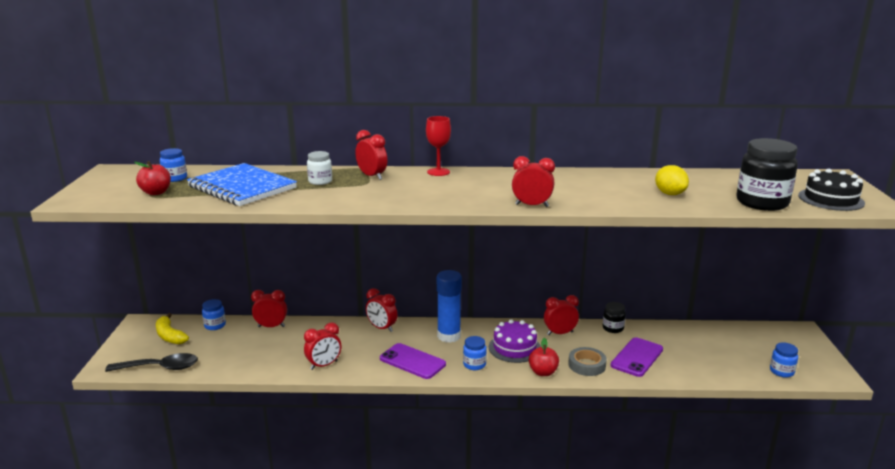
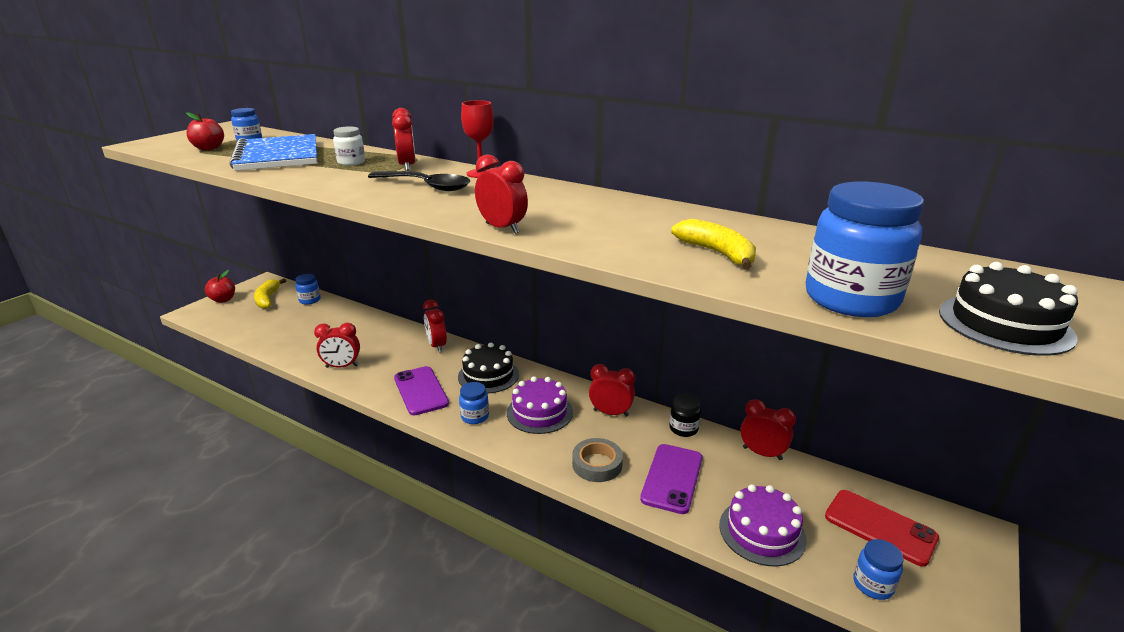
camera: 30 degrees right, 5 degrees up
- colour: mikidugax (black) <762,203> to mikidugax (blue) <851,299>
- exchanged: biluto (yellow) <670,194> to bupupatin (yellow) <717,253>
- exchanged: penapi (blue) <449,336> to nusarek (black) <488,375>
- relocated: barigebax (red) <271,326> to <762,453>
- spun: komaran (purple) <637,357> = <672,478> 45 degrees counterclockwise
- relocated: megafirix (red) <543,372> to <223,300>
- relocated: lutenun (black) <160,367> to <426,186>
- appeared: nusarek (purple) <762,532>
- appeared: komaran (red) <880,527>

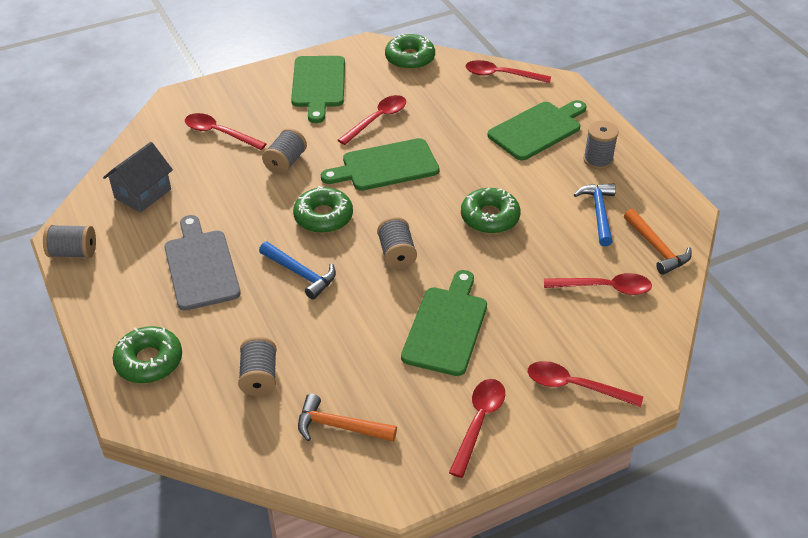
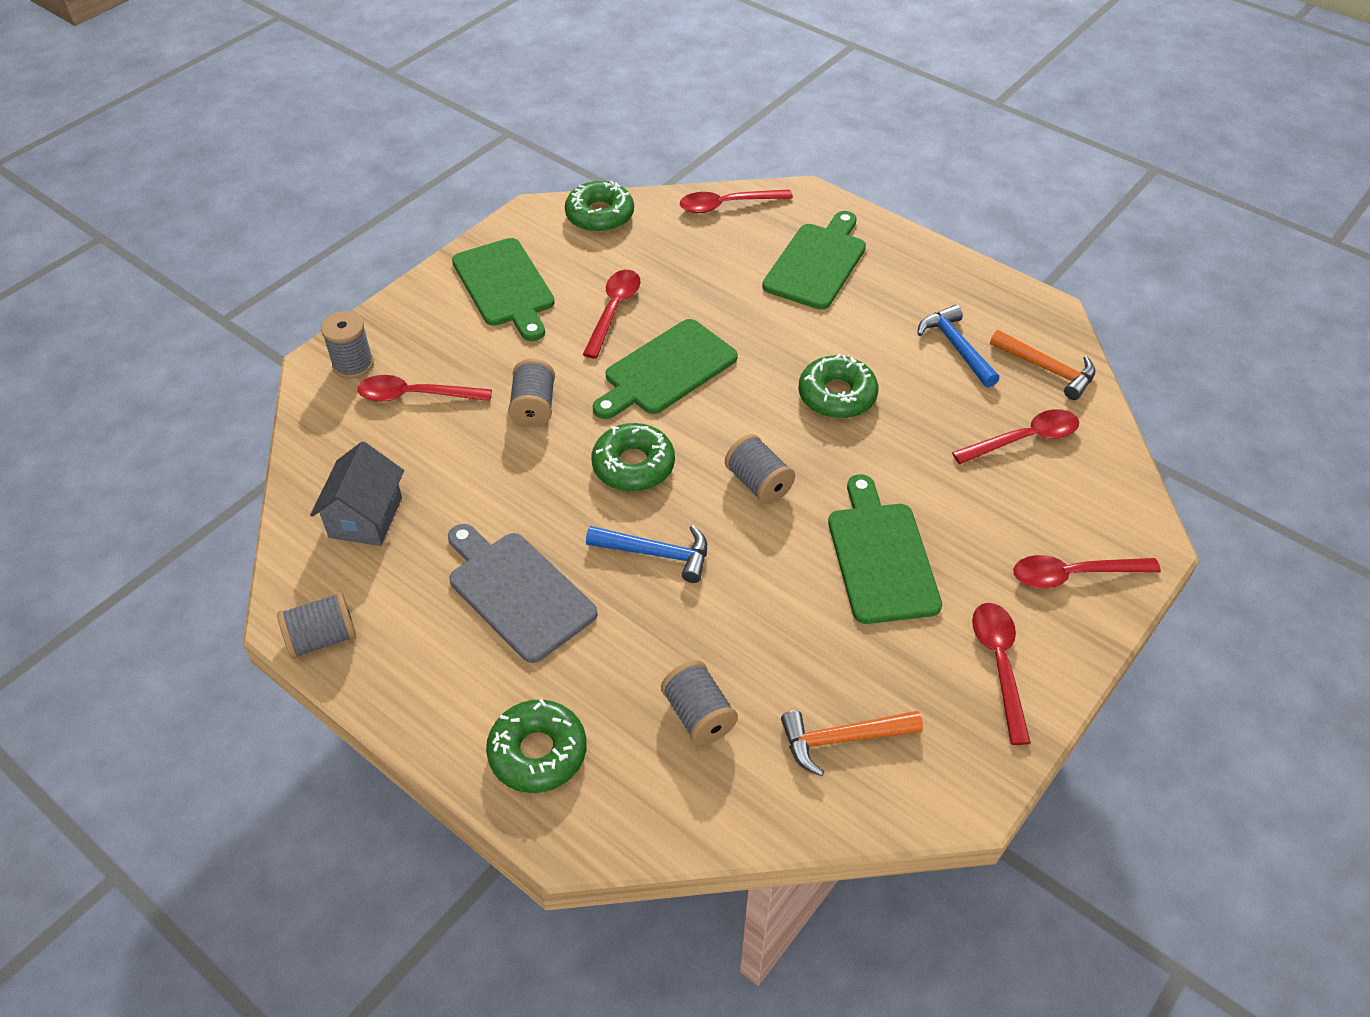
camera: 25 degrees left, 5 degrees up
- relocated: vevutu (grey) <598,160> to <353,364>

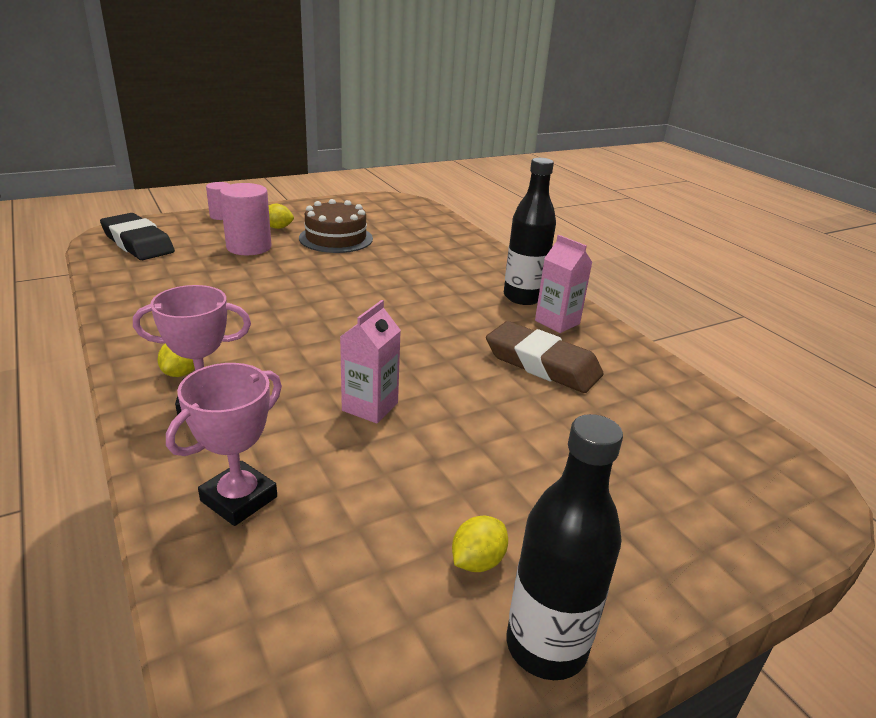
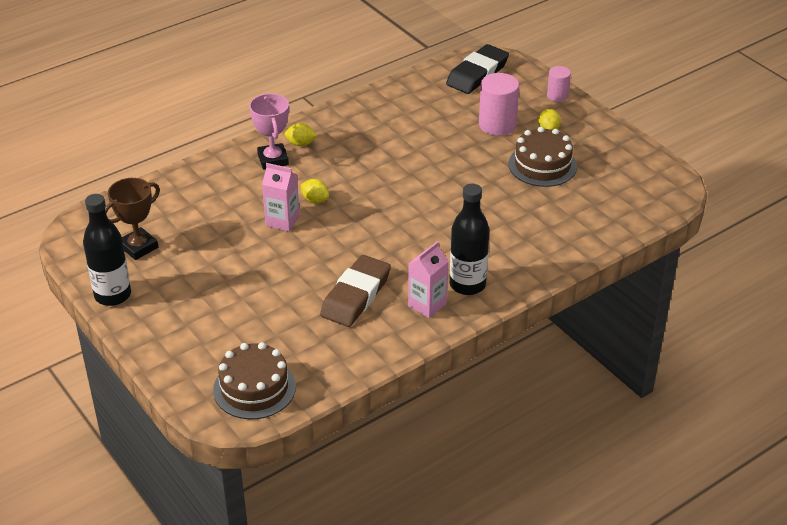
camera: 85 degrees right, 10 degrees up
- missing: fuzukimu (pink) <239,499>
- relocated: biluto (yellow) <477,561> to <315,200>
- appeared: fuzukimu (brown) <138,247>
- appeared: nusarek (brown) <254,388>

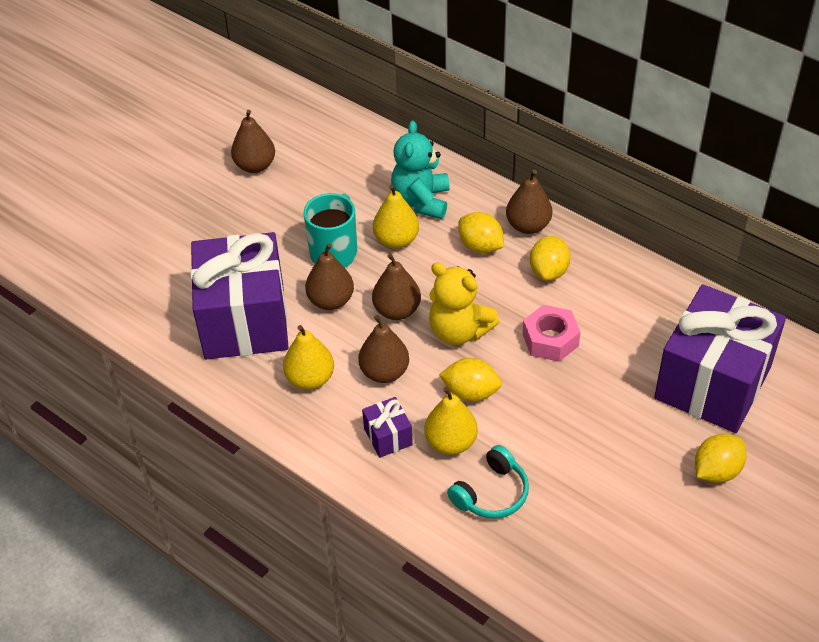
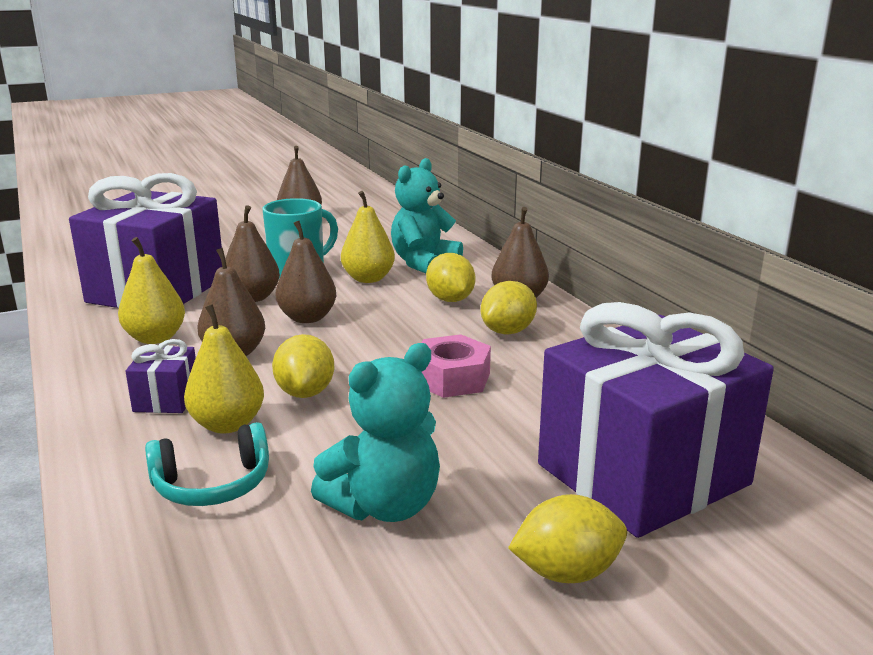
camera: 25 degrees right, 25 degrees down
- missing: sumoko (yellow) <459,331>
- spun: biluto (yellow) <470,393> = <305,392> 45 degrees clockwise
- appeared: sumoko (turquoise) <384,506>

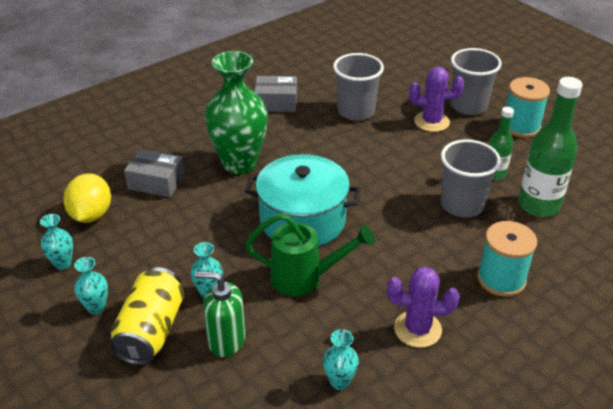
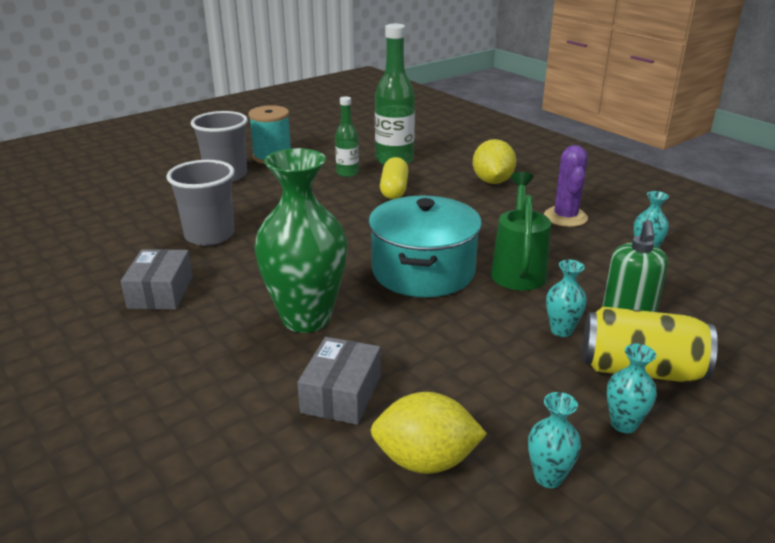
camera: 90 degrees left, 10 degrees down
- missing: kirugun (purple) <431,122>
- exchanged: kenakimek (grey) <462,205> to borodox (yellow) <394,189>
- exchanged: vevutu (turquoise) <501,279> to biluto (yellow) <492,181>

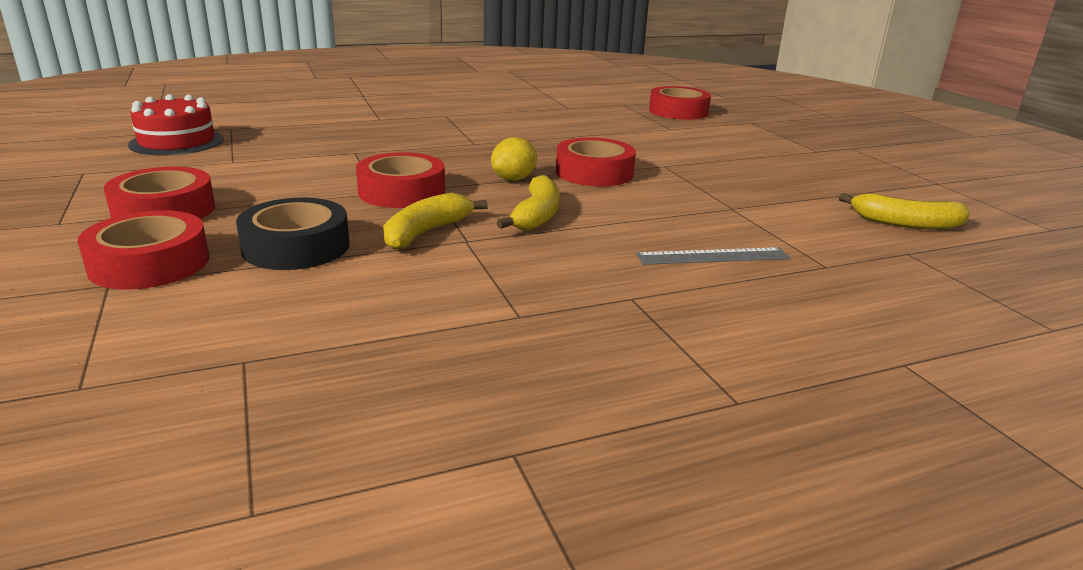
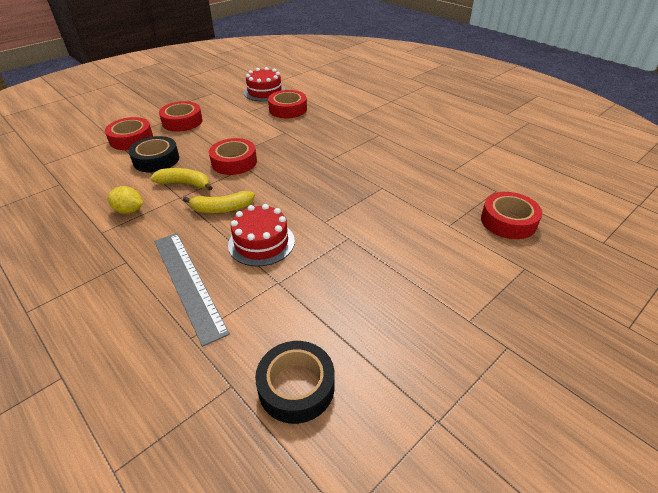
camera: 70 degrees right, 15 degrees up
- relocated: biluto (yellow) <514,179> to <129,211>
- relocated: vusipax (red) <594,173> to <288,109>
- exchanged: bupupatin (yellow) <905,223> to vusipax (black) <296,386>
- size: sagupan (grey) <713,256> = <188,283> x1.71
- appeared: nusarek (red) <261,243>

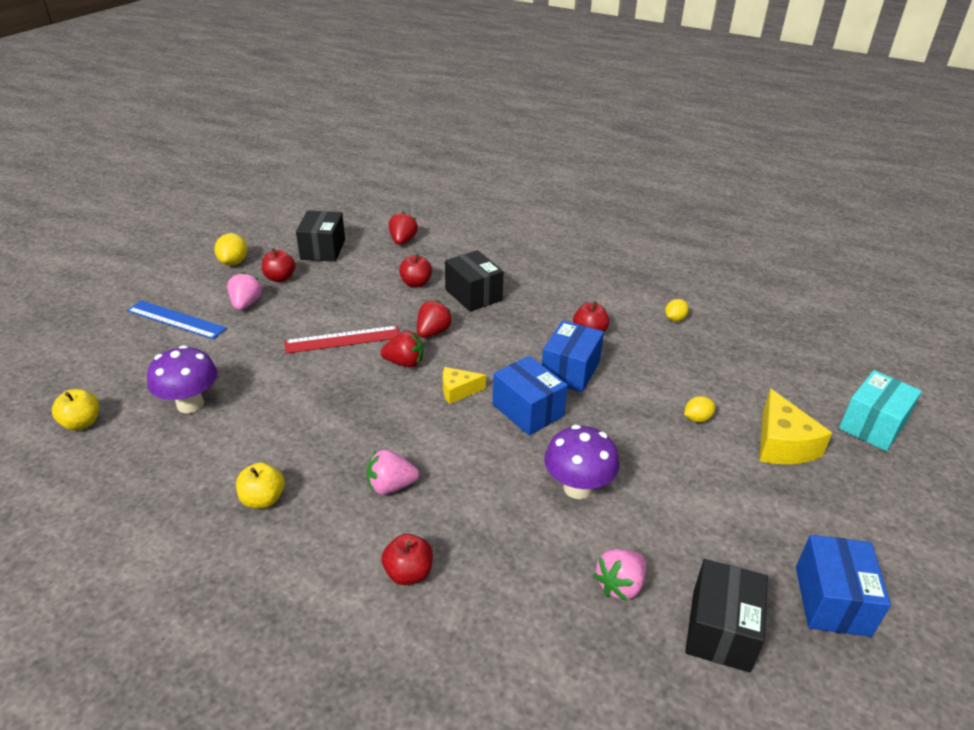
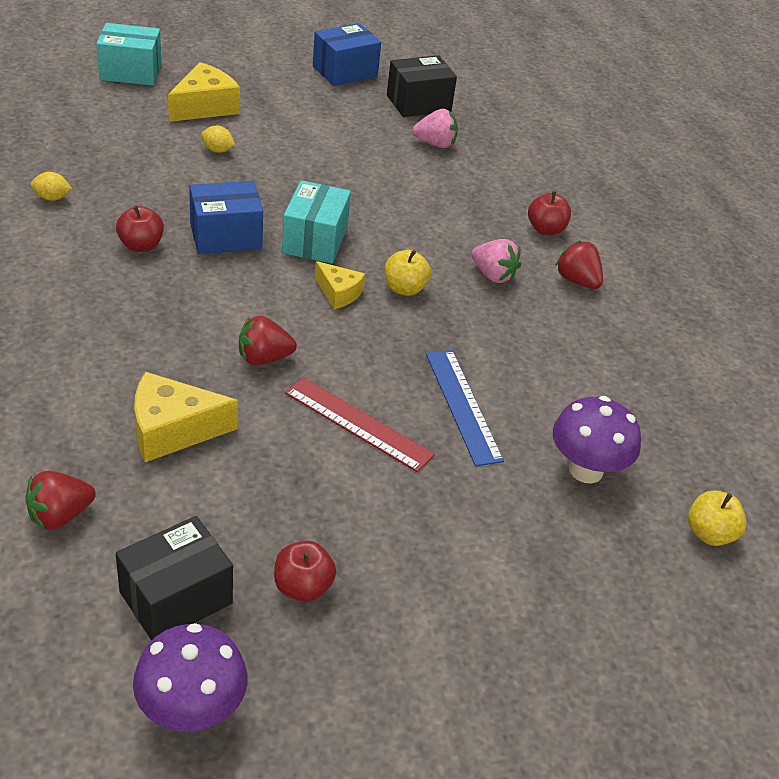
camera: 135 degrees left, 5 degrees up
- missing: biluto (yellow) <234,262>
- missing: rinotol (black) <473,295>
- exchanged: megafirix (red) <416,283> to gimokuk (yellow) <172,430>
- missing: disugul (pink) <246,304>
- relocated: sagupan (blue) <176,320> to <463,406>
- relocated: disugul (red) <404,363> to <577,281>
- colour: rinotol (blue) <528,410> to rinotol (turquoise) <315,240>
- relocated: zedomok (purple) <578,488> to <191,711>
- relocated: megafirix (yellow) <263,499> to <404,288>

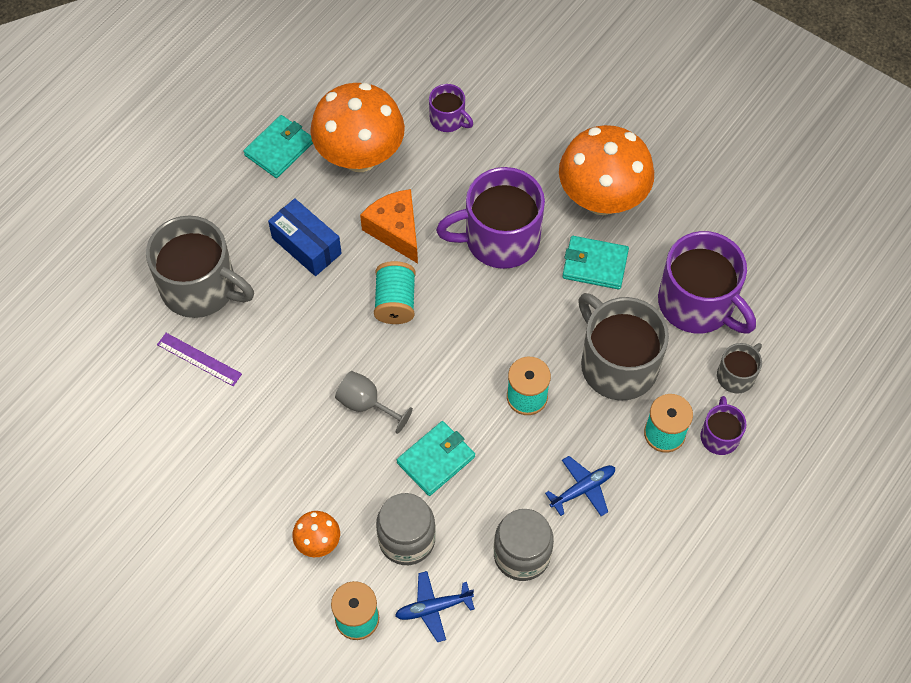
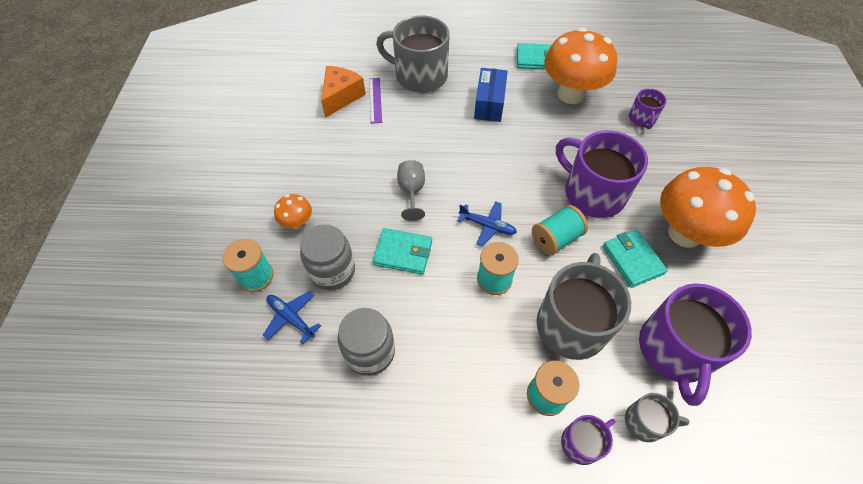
camera: 55 degrees right, 5 degrees down
- relocated: gimokuk (orange) <395,230> to <341,97>
- spun: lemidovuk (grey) <200,287> = <420,76> 120 degrees clockwise
- relocated: vevutu (turquoise) <395,302> to <555,238>
- relocated: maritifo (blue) <582,489> to <487,226>

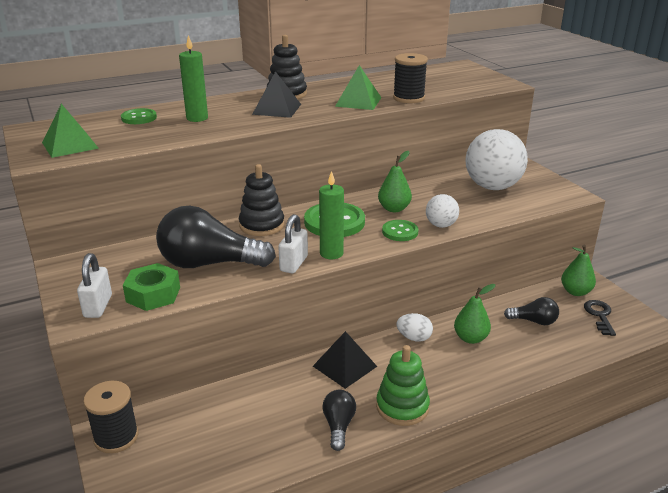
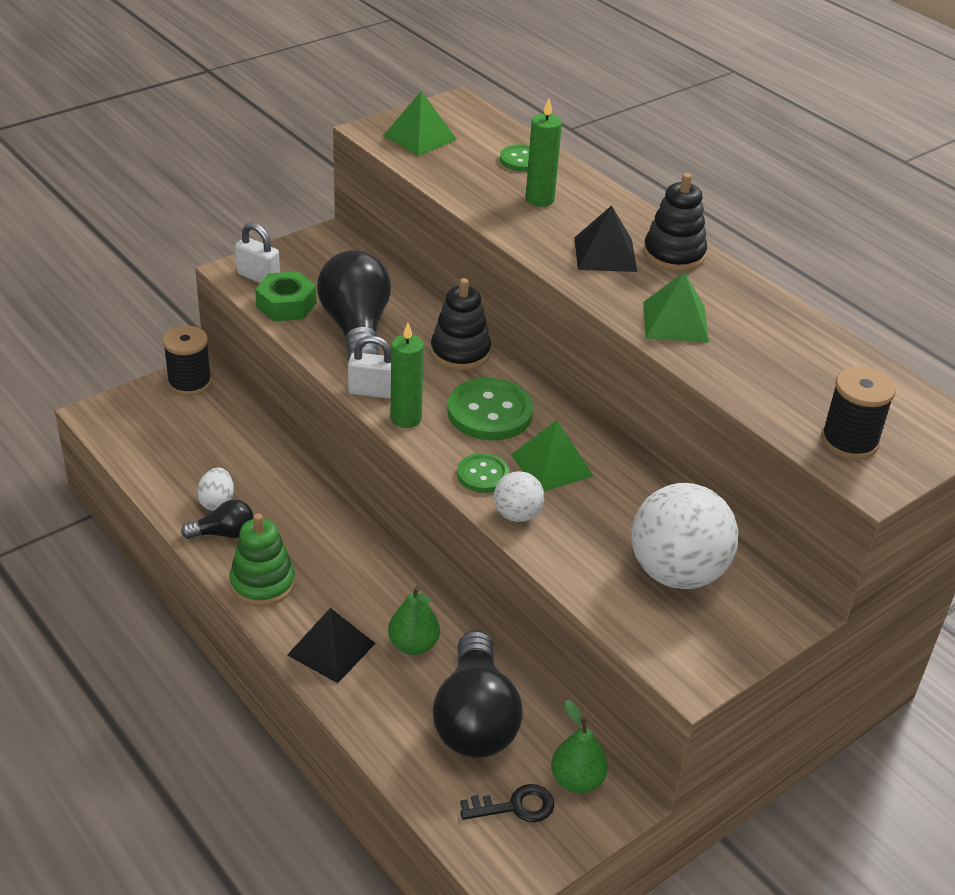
camera: 75 degrees right, 10 degrees up
- relocated: vevutu (black) <408,98> to <849,441>
- exchanged: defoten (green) <394,209> to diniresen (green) <552,465>
- spun: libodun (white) <98,306> = <258,277> 45 degrees clockwise
- size: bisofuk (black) <534,321> = <475,719> x2.00
- relocated: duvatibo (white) <414,338> to <217,502>
- relocated: diniresen (black) <344,366> to <331,649>

